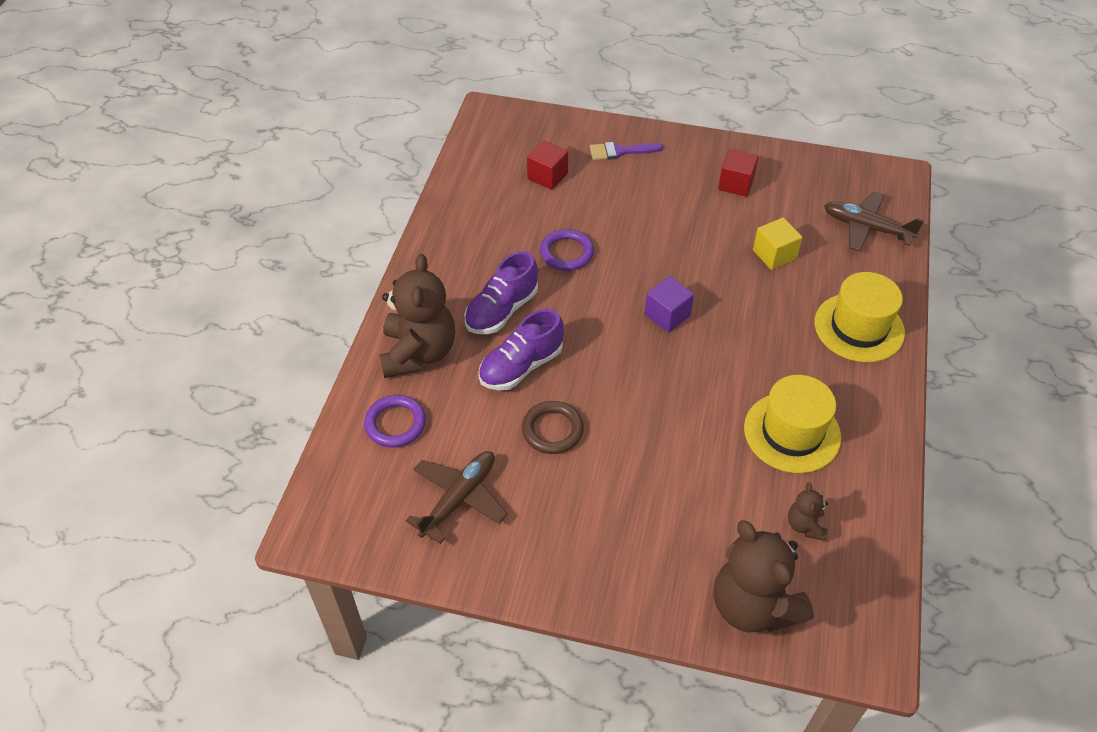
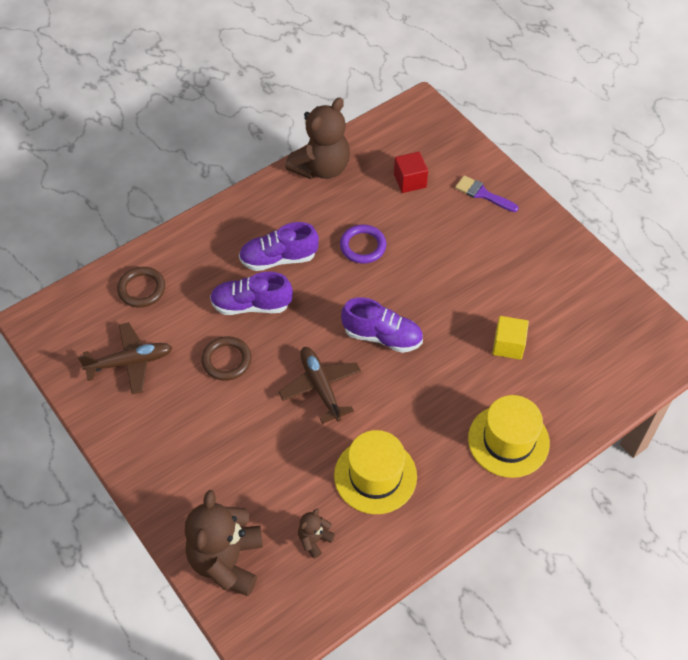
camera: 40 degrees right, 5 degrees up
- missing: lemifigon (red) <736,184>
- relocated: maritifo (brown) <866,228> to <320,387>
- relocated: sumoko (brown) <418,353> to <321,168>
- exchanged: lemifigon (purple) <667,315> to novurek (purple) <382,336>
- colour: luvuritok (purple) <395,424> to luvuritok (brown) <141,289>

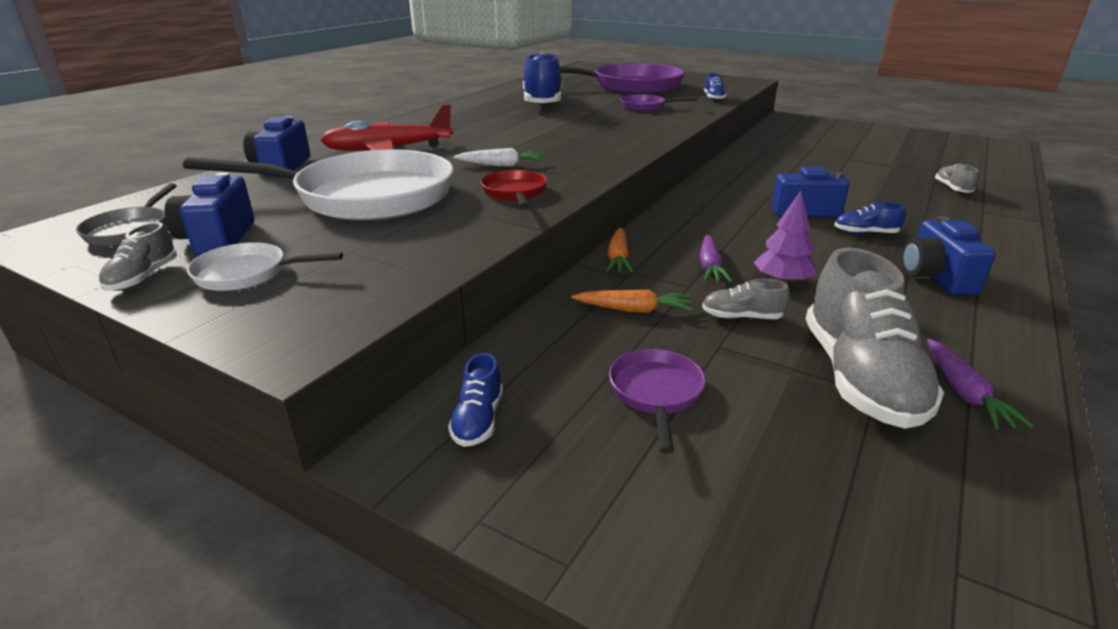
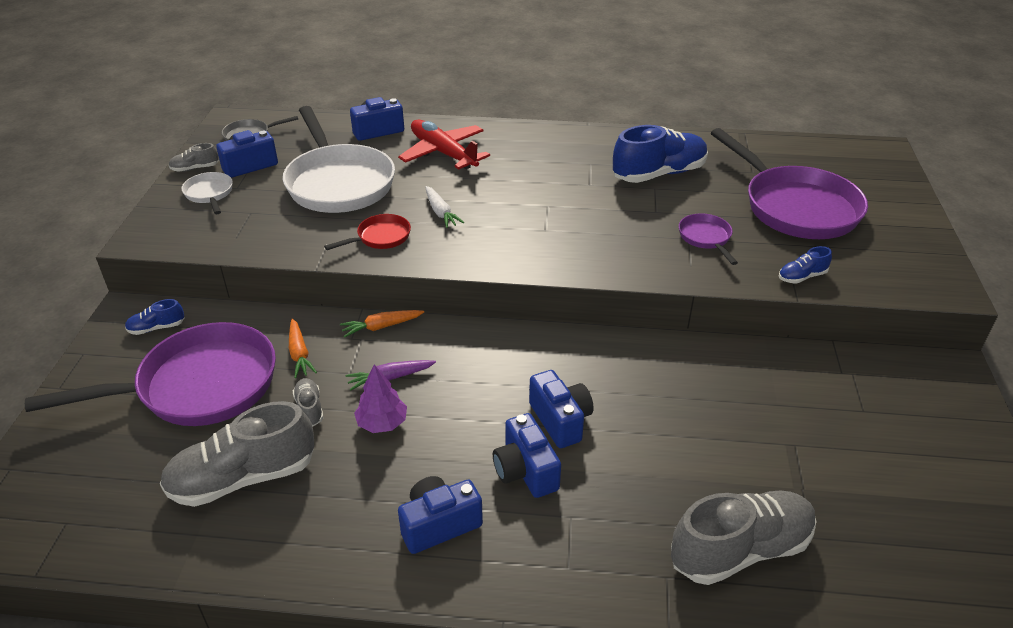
camera: 65 degrees right, 10 degrees up
- size: novurek (grey) <952,189> = <740,550> x2.20
- exchanged: novurek (blue) <865,233> to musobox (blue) <525,471>
- missing: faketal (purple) <964,393>
- size: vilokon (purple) <656,393> = <198,386> x2.24

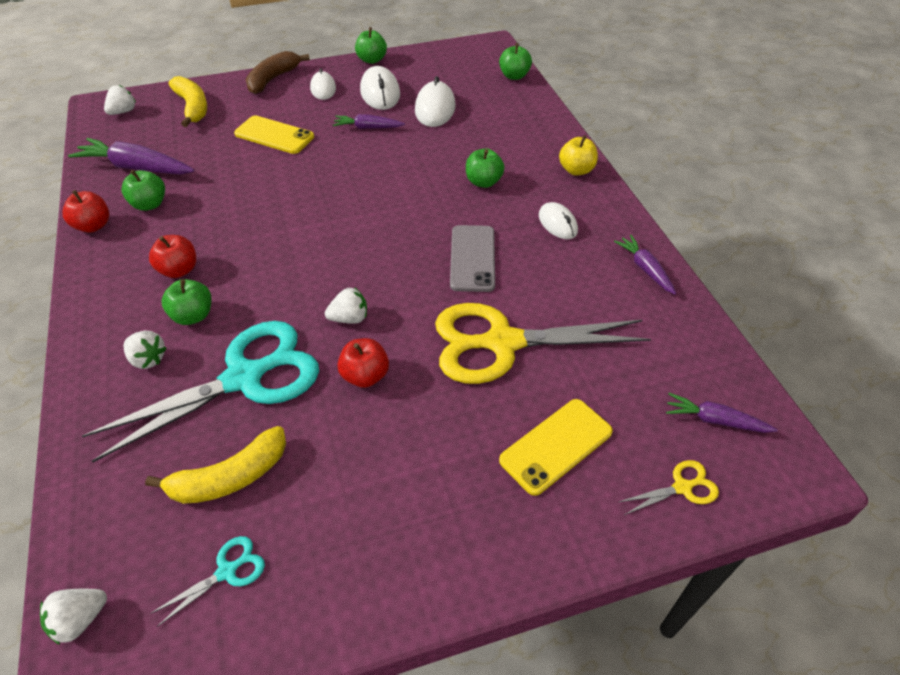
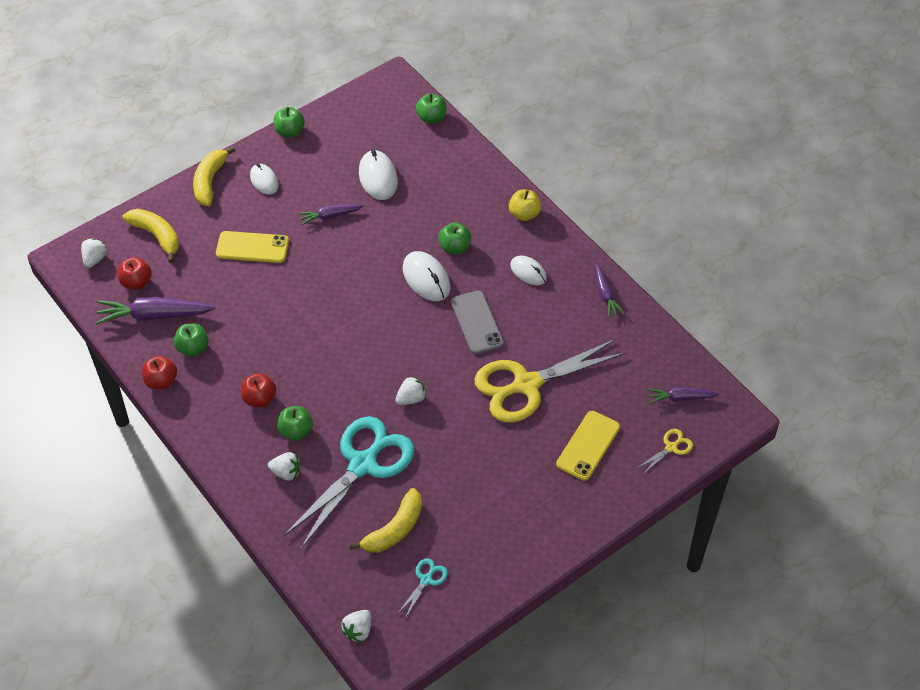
camera: 20 degrees left, 5 degrees up
- colour: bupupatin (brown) <273,79> to bupupatin (yellow) <210,181>
- relocated: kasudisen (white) <380,93> to <426,278>
- spun: faketal (purple) <645,269> = <605,294> 150 degrees counterclockwise
- relocated: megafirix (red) <365,376> to <136,282>

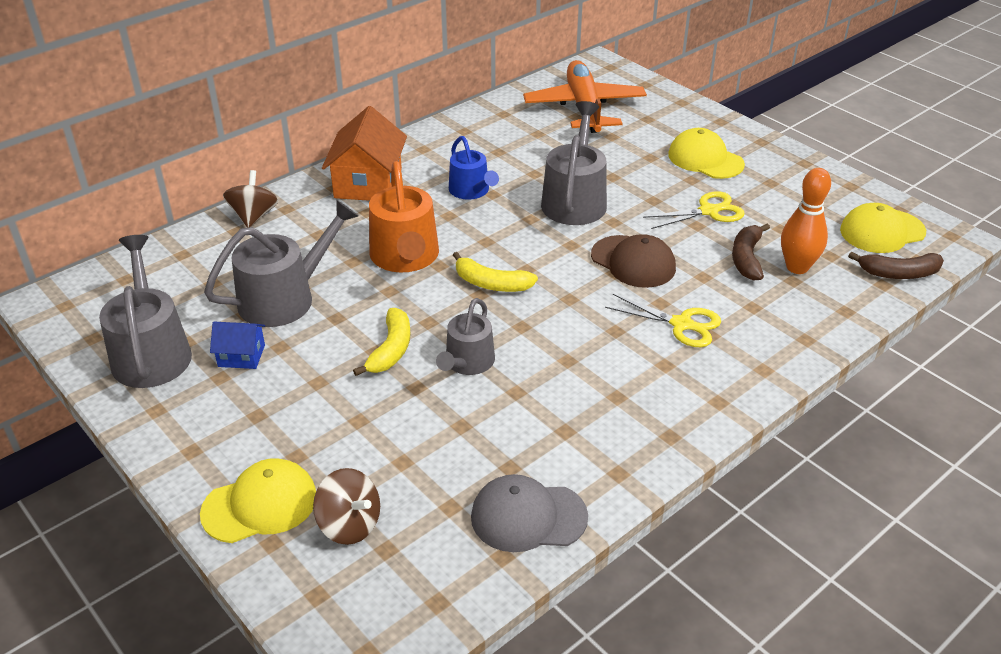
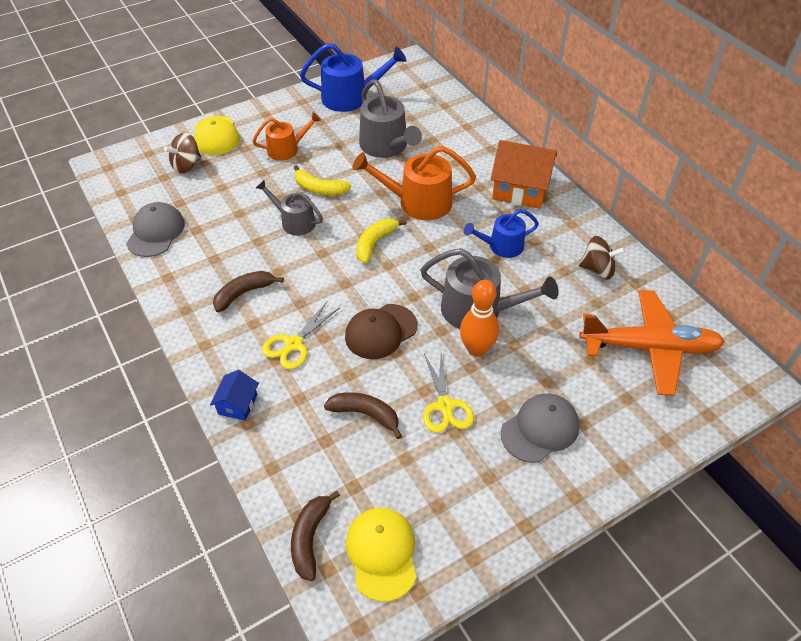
camera: 100 degrees right, 10 degrees up
- colour: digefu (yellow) <705,159> to digefu (grey) <540,429>
- relocated: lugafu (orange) <797,267> to <476,349>
- relocated: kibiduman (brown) <254,216> to <597,270>
- colour: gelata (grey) <151,352> to gelata (blue) <350,97>
- relocated: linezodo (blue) <241,356> to <237,404>
- appeared: gelata (orange) <287,149>
- appeared: bupupatin (brown) <244,293>

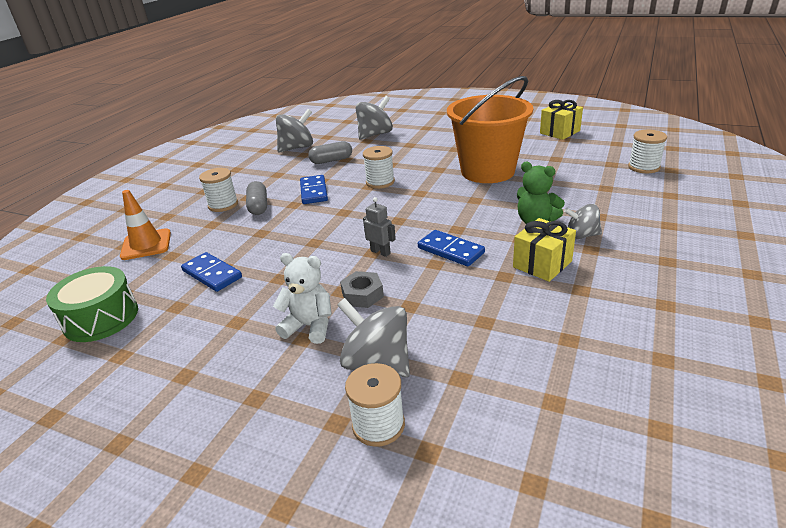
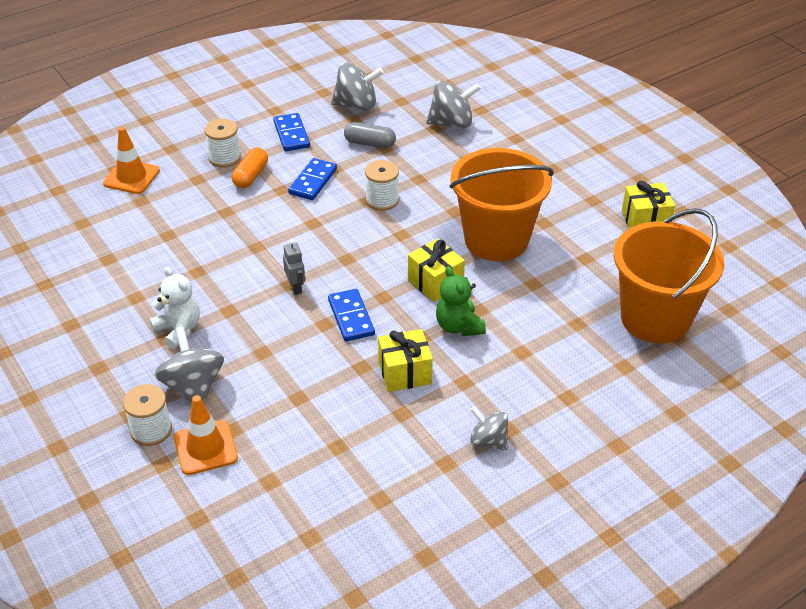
camera: 30 degrees right, 10 degrees up
- exchanged: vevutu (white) <644,167> to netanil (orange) <655,318>
- colour: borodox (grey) <258,206> to borodox (orange) <250,176>
- relocated: kibiduman (grey) <581,235> to <488,440>
- relocated: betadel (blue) <212,274> to <291,134>
- missing: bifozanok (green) <101,318>
- missing: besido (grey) <362,295>
- appeared: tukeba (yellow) <435,282>
- appeared: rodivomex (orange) <205,448>

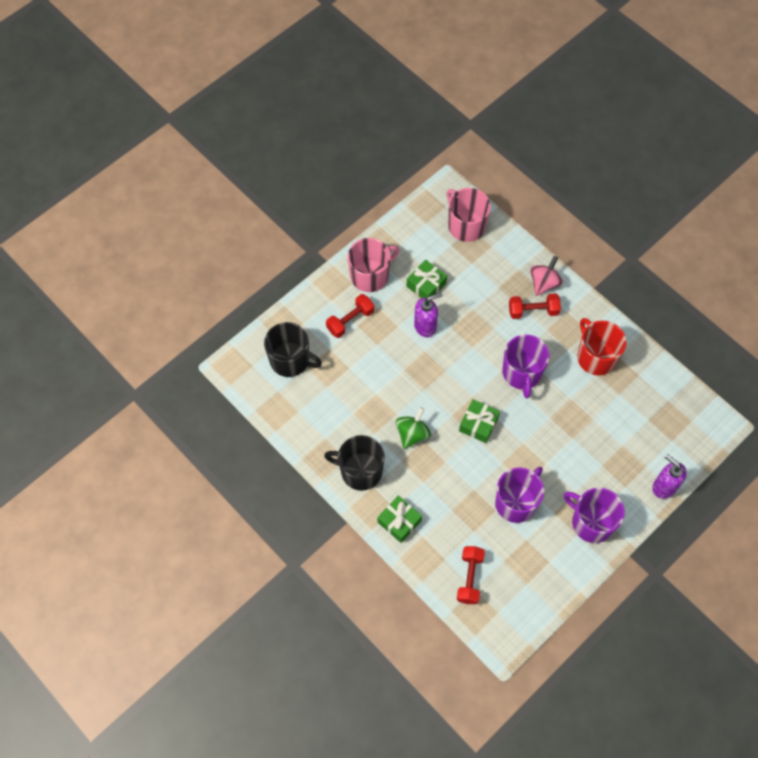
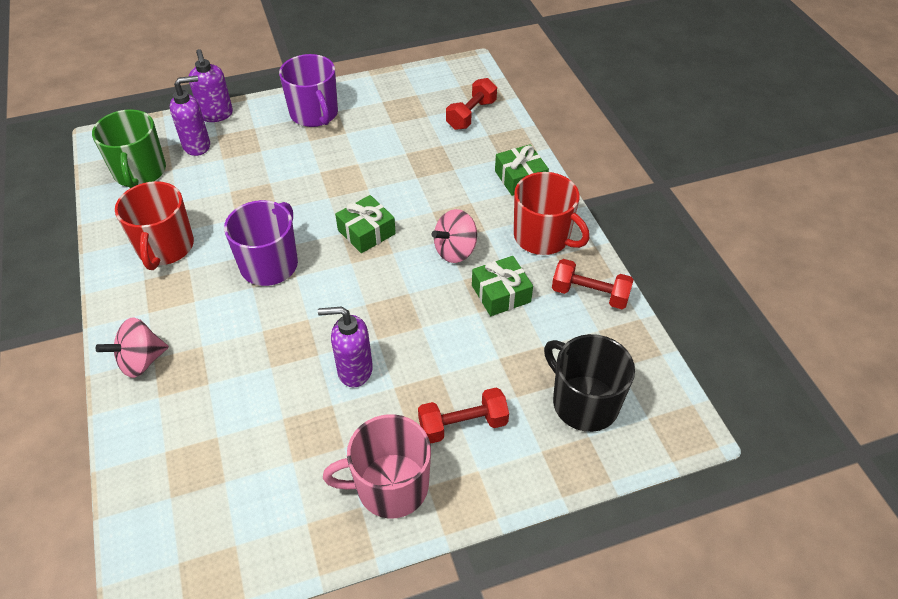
camera: 155 degrees left, 15 degrees down
- missing: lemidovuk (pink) <465,225>
- relocated: tukeba (green) <426,285> to <501,293>
- relocated: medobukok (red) <533,311> to <589,294>
- colour: kibiduman (green) <412,434> to kibiduman (pink) <455,251>
- colour: lemidovuk (black) <360,471> to lemidovuk (red) <543,237>
- missing: lemidovuk (purple) <516,502>
- appeared: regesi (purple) <197,146>
- appeared: lemidovuk (green) <140,172>

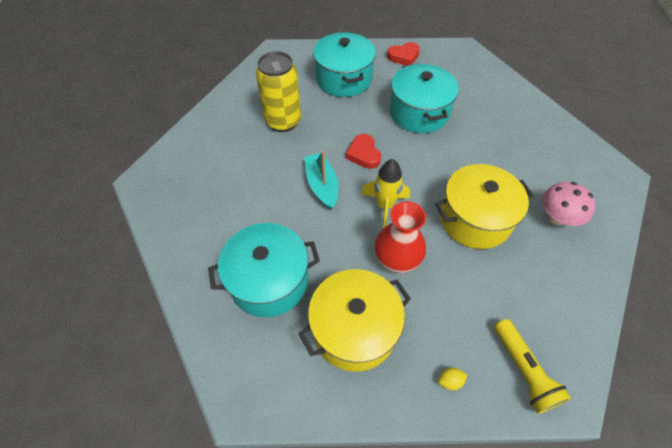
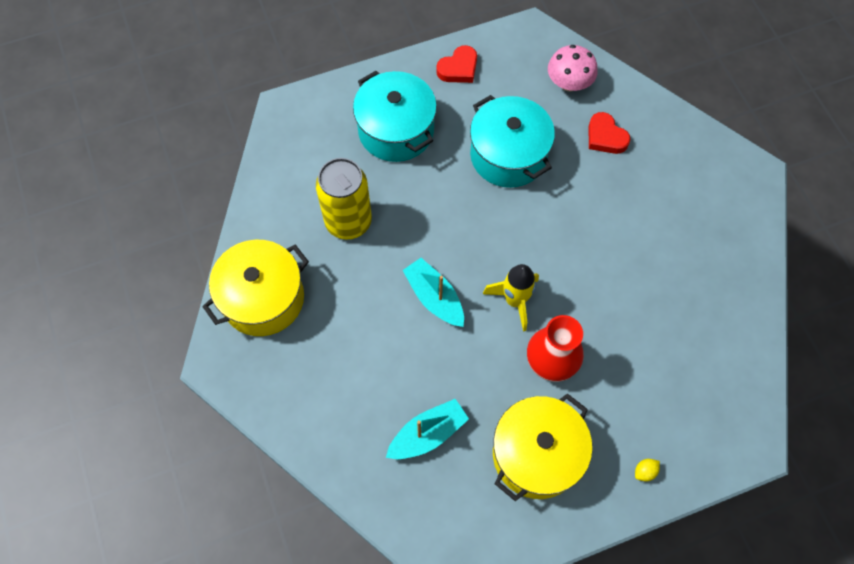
camera: 20 degrees left, 10 degrees up
- relocated: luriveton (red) <363,154> to <605,137>
- relocated: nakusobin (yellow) <474,219> to <263,298>
- relocated: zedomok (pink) <557,217> to <569,83>
- exchanged: nakusobin (turquoise) <269,281> to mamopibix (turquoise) <427,434>
- missing: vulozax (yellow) <523,370>

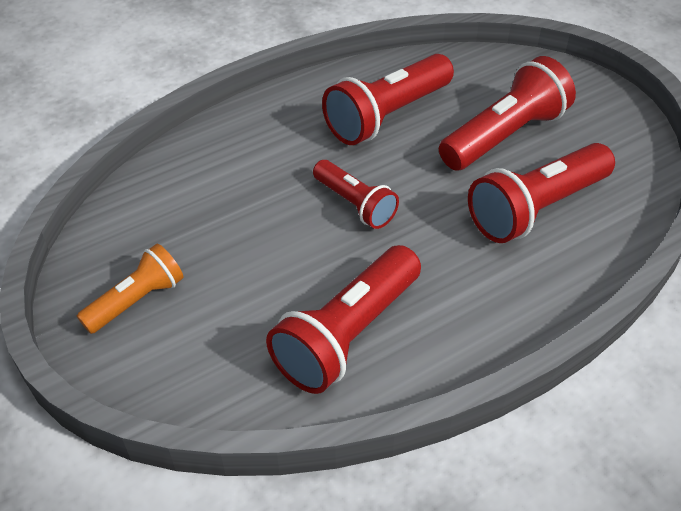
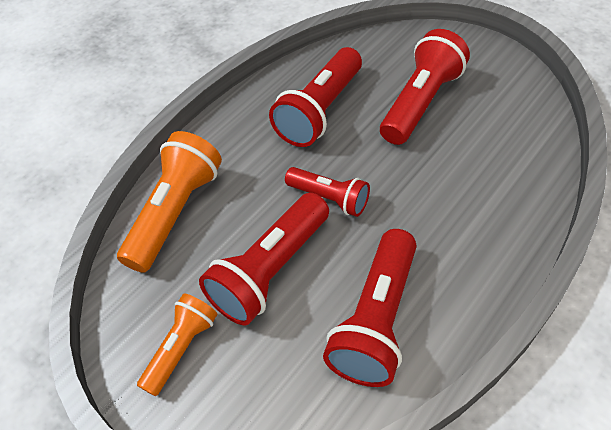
camera: 15 degrees left, 5 degrees up
- relocated: vulozax (red) <536,208> to <270,270>
- appeared: vulozax (orange) <175,212>

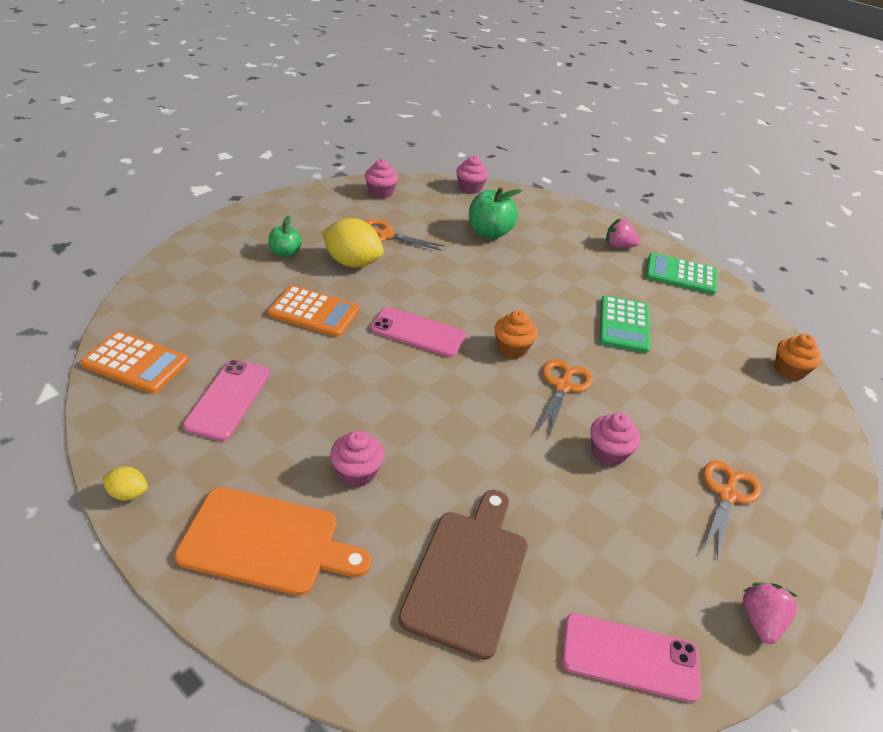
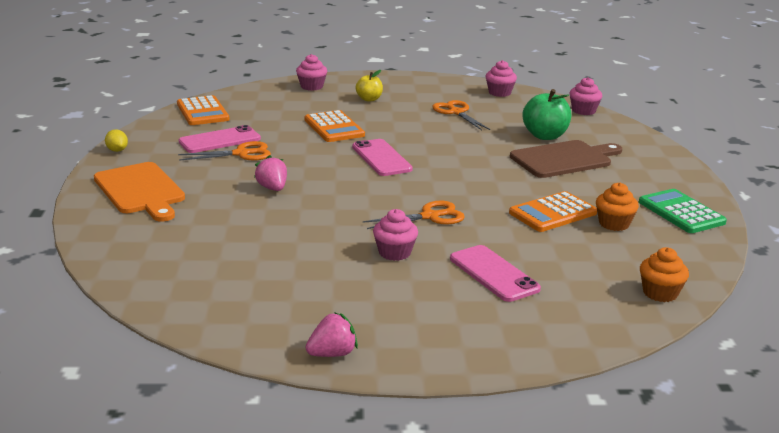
camera: 50 degrees right, 15 degrees down
- colour: megafirix (green) <285,253> to megafirix (yellow) <369,99>
- missing: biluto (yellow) <352,262>
- relocated: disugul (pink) <618,245> to <272,188>
- colour: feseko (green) <624,325> to feseko (orange) <553,213>
- relocated: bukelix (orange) <512,348> to <614,224>
- relocated: bukelix (pink) <357,472> to <311,86>
- relocated: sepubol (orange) <727,495> to <241,154>
- relocated: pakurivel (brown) <468,574> to <564,159>
- relocated: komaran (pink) <629,657> to <493,274>

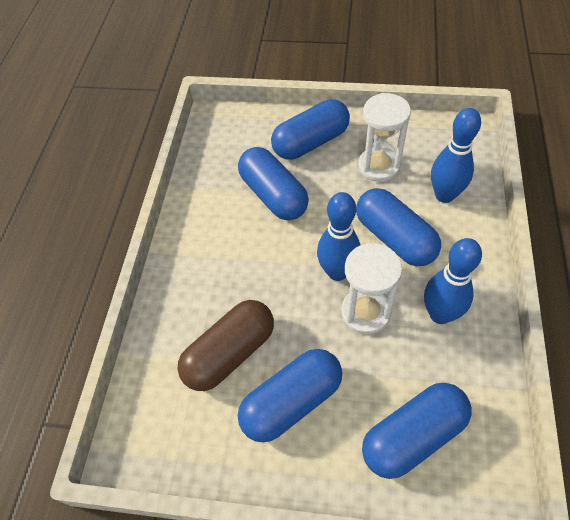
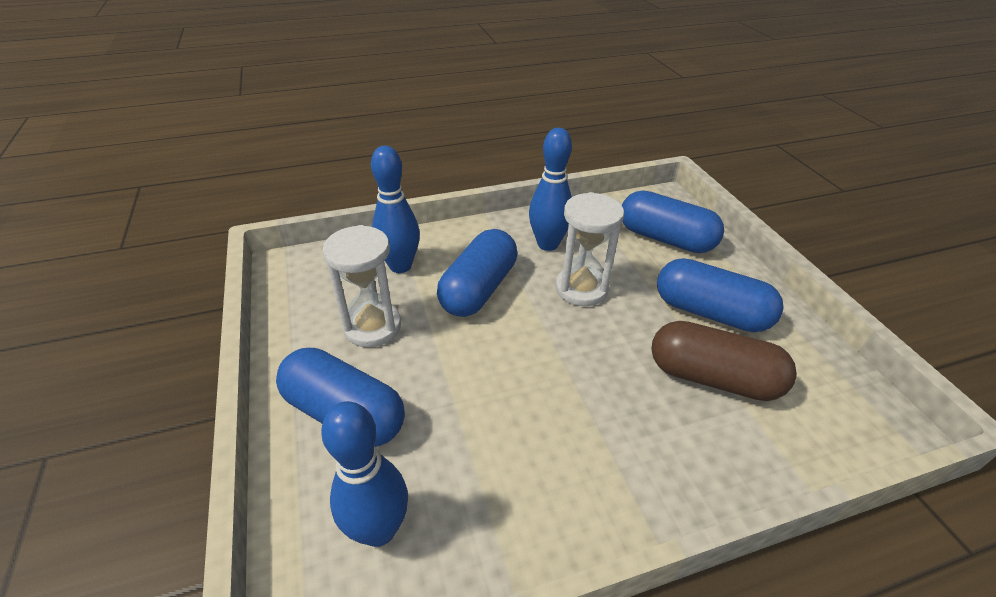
camera: 120 degrees left, 15 degrees down
- missing: borodox (blue) <273,195>
- relocated: lugafu (blue) <337,272> to <379,529>

